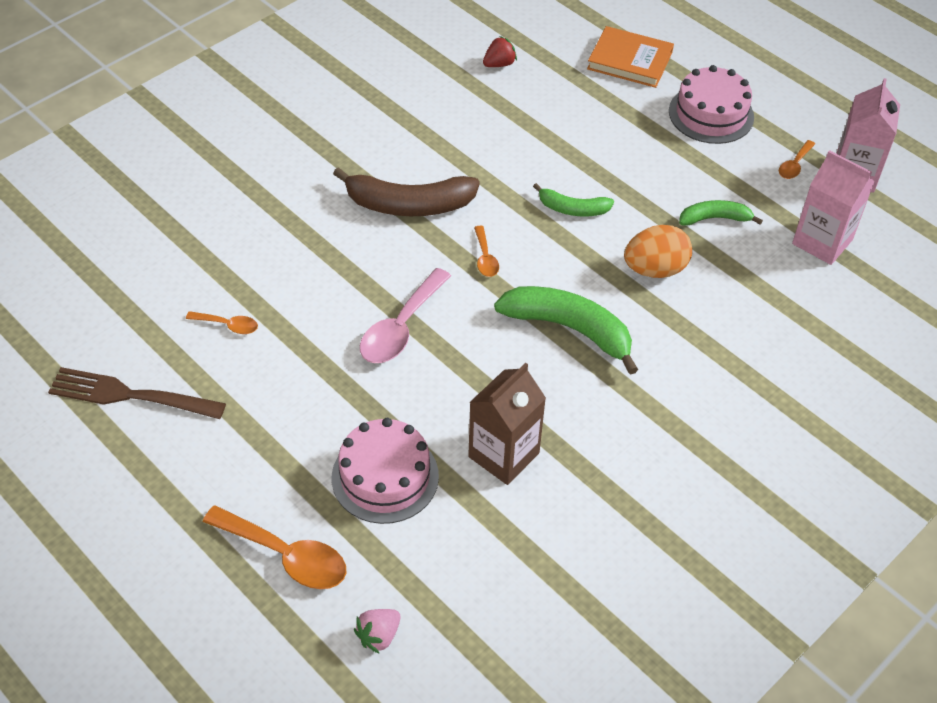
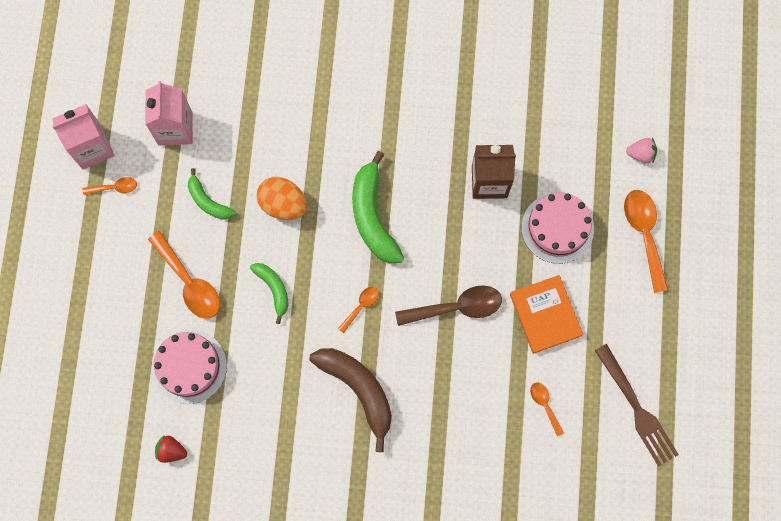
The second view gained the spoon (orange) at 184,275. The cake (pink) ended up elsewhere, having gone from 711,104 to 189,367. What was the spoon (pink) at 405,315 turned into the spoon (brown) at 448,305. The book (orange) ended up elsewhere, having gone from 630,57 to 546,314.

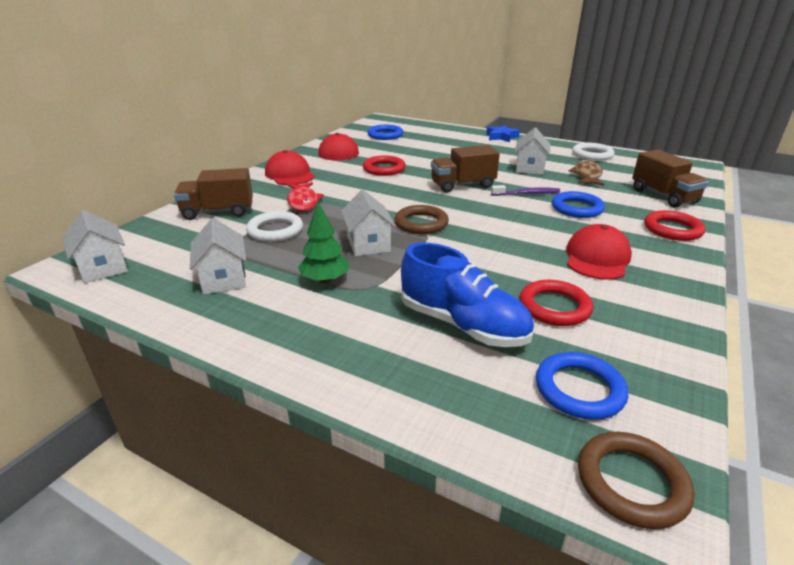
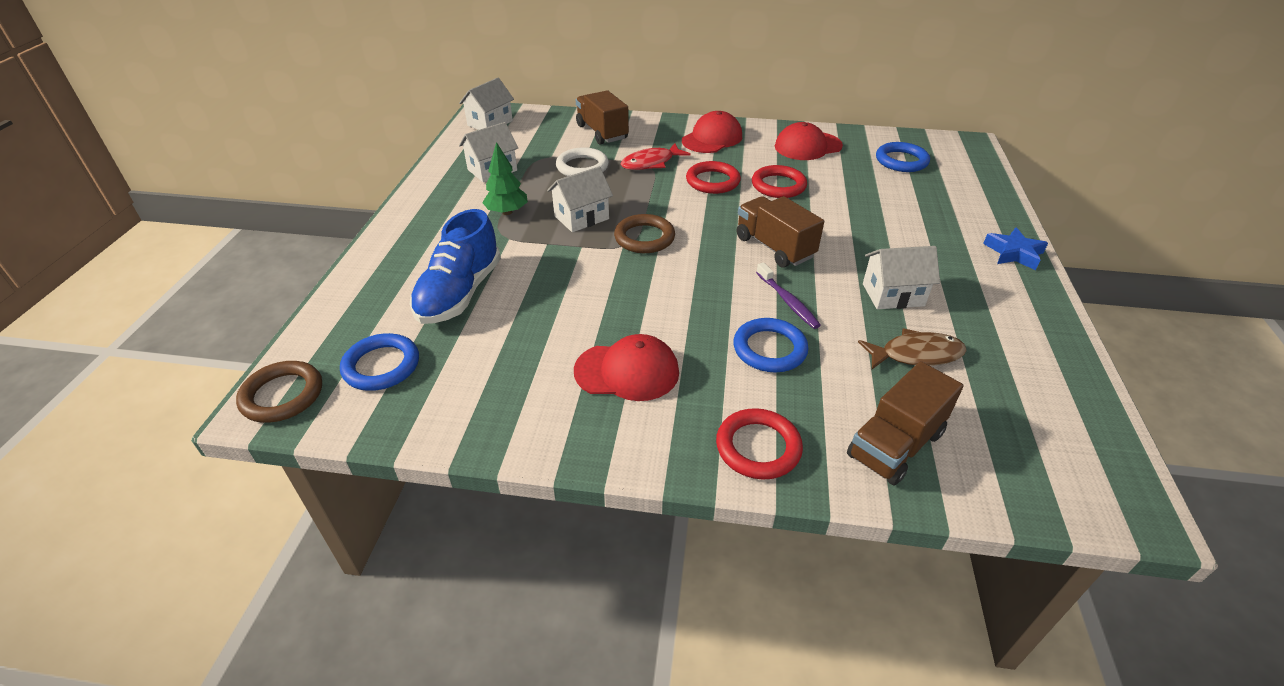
The ring (red) ended up elsewhere, having gone from 556,303 to 713,177. The second view lost the ring (white) at 593,152.

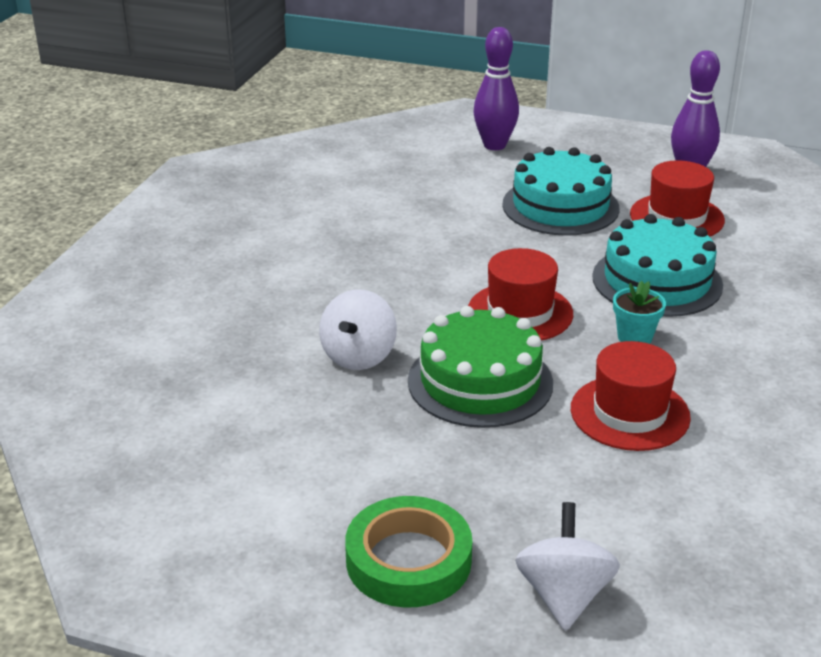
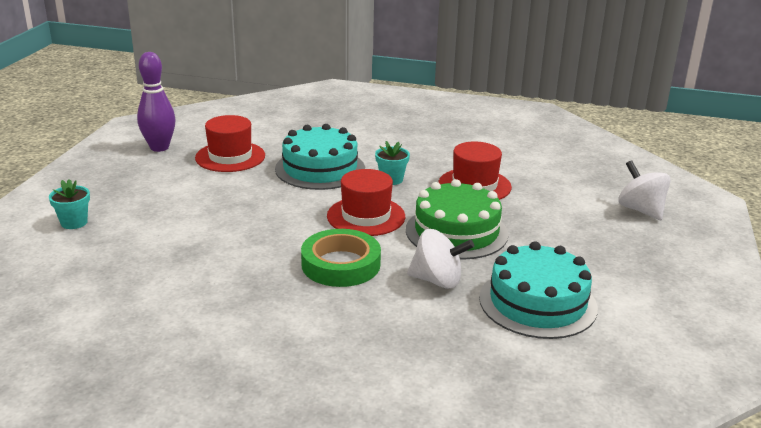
Where the bowling pin (purple) stood at 496,88, the flower pot (turquoise) came to stand at 69,204. The tape (green) ended up elsewhere, having gone from 408,552 to 341,258. The cake (turquoise) ended up elsewhere, having gone from 561,191 to 538,290. The spinning top (white) at 567,566 ended up facing another way, 60 degrees clockwise from before.

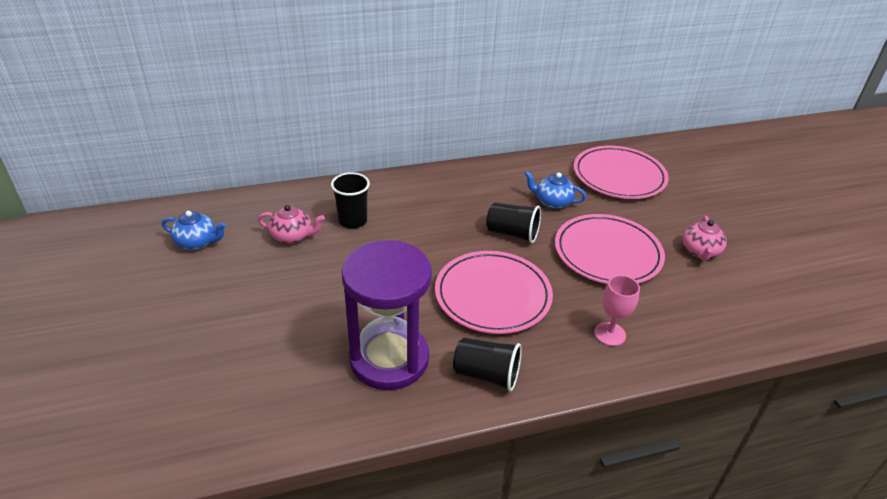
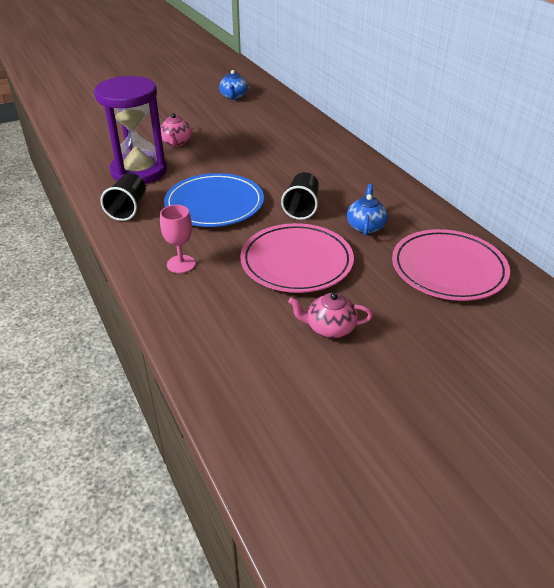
The teapot (pink) ended up elsewhere, having gone from 291,224 to 176,130. What was the plate (pink) at 494,292 turned into the plate (blue) at 214,200. The second view lost the cup (black) at 350,200.

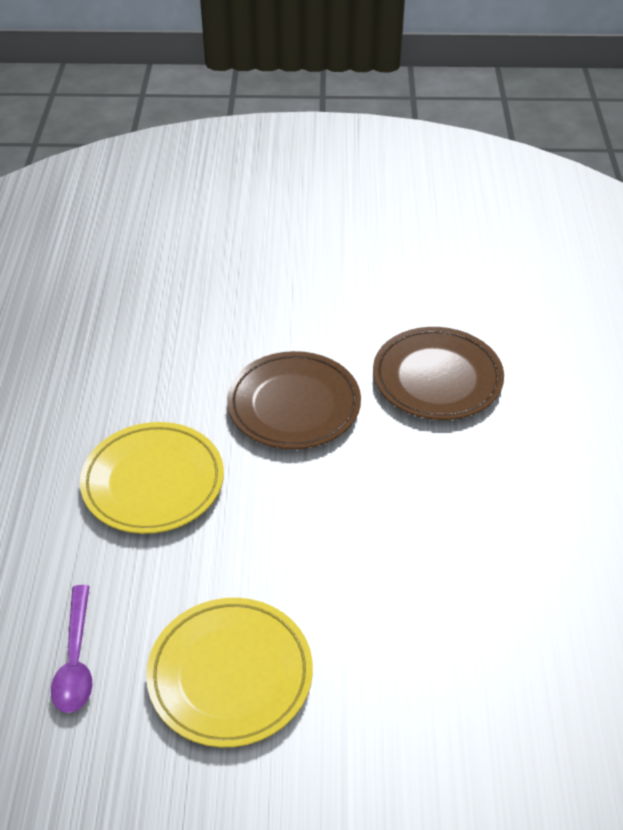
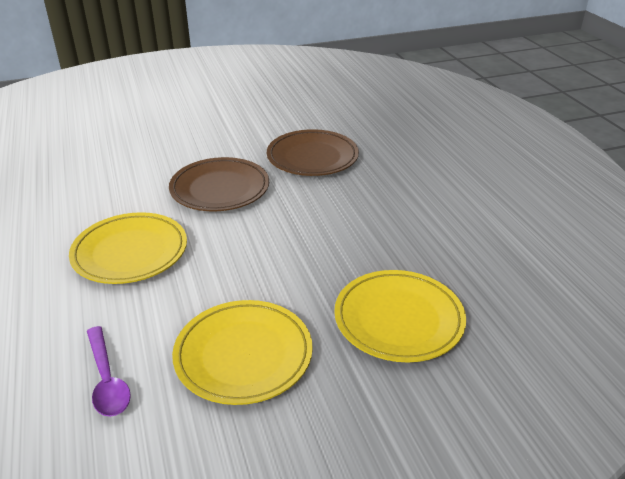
The second view gained the plate (yellow) at 400,316.

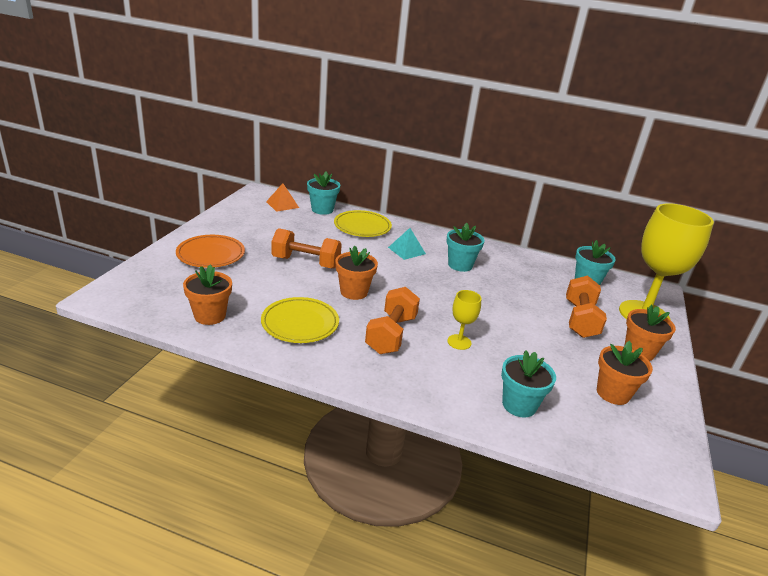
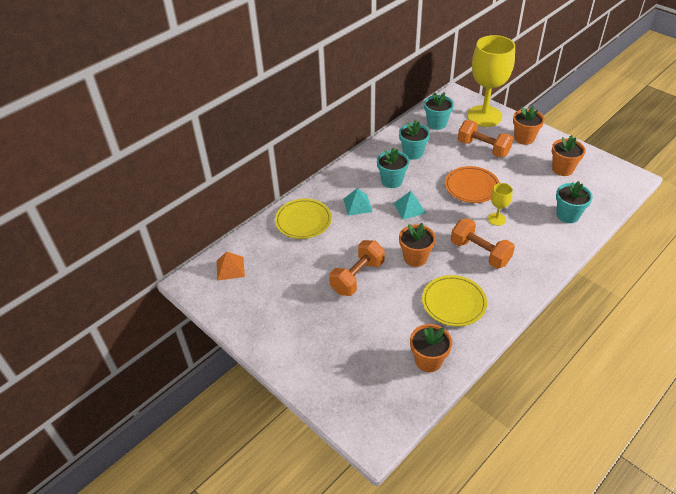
The second view gained the pyramid (turquoise) at 409,205. The flower pot (turquoise) ended up elsewhere, having gone from 323,193 to 414,140. The plate (orange) ended up elsewhere, having gone from 210,251 to 472,184.

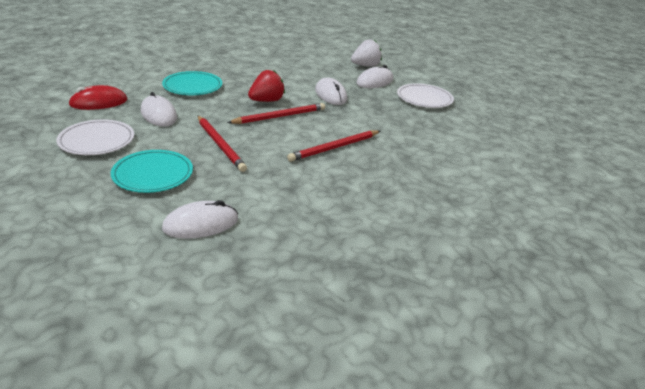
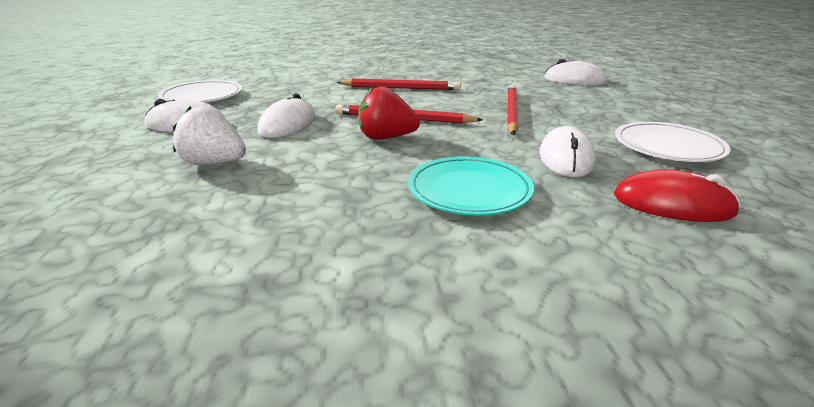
The strawberry (white) ended up elsewhere, having gone from 366,53 to 209,135. The second view lost the plate (turquoise) at 152,171.

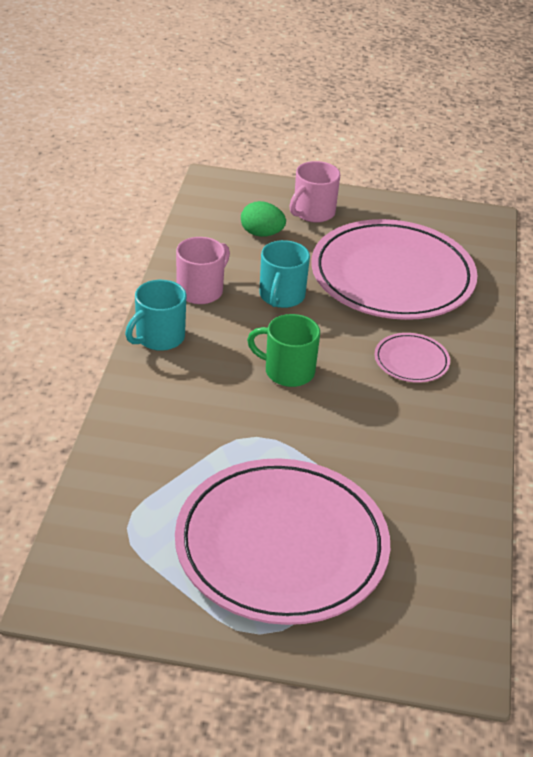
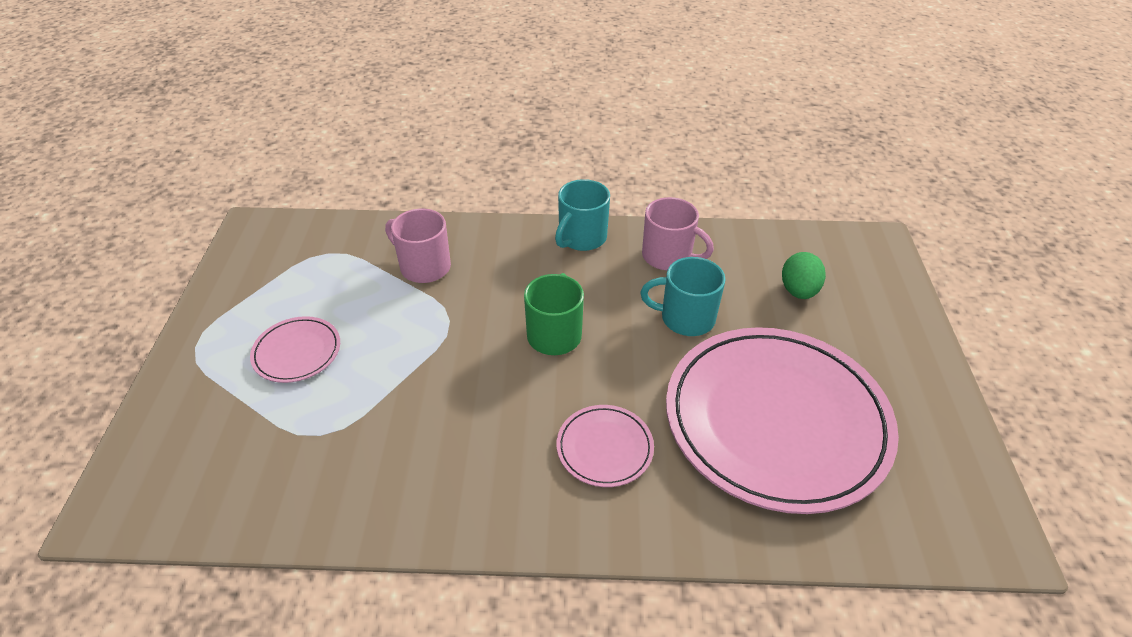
The size of the plate (pink) at 282,541 changed by a factor of 0.42. The mug (pink) ended up elsewhere, having gone from 315,192 to 418,246. The mug (turquoise) at 155,315 ended up facing another way, 90 degrees counterclockwise from before.

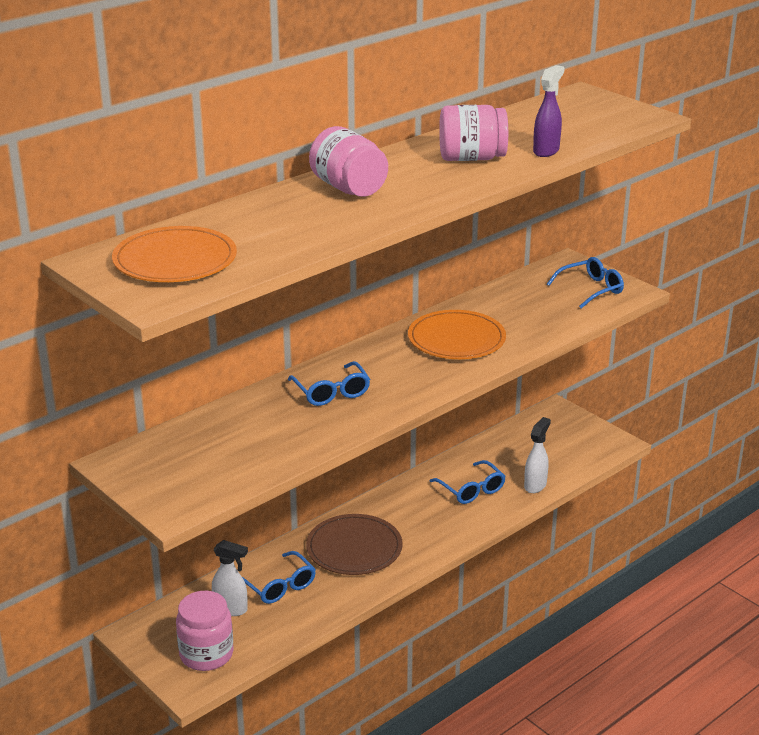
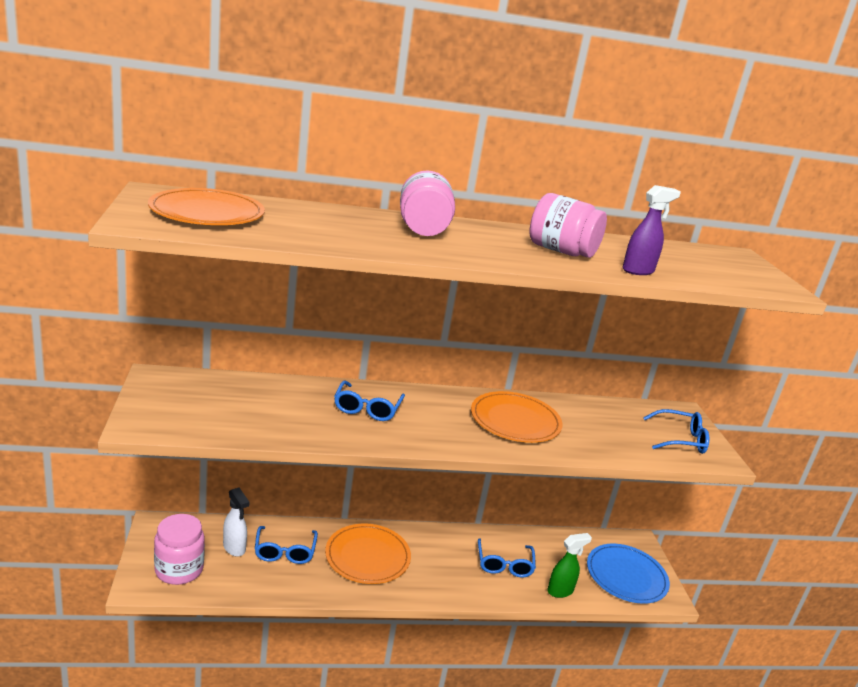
What was the plate (brown) at 354,544 turned into the plate (orange) at 368,553. What was the spray bottle (white) at 537,455 turned into the spray bottle (green) at 569,565. The second view gained the plate (blue) at 628,574.

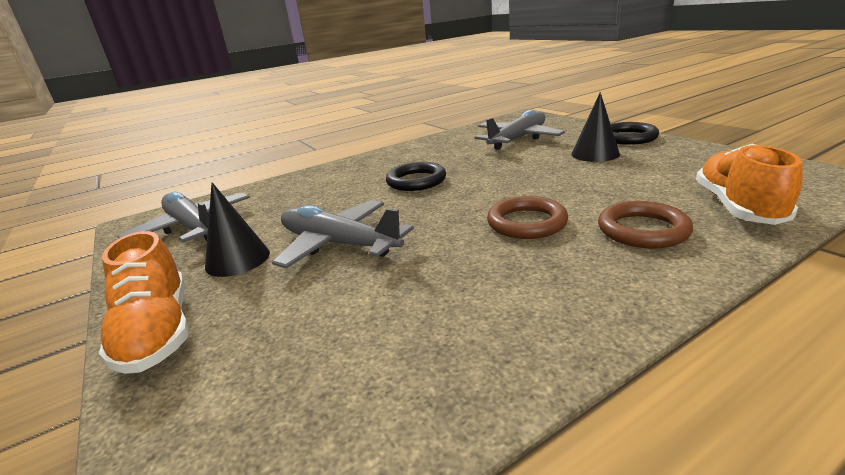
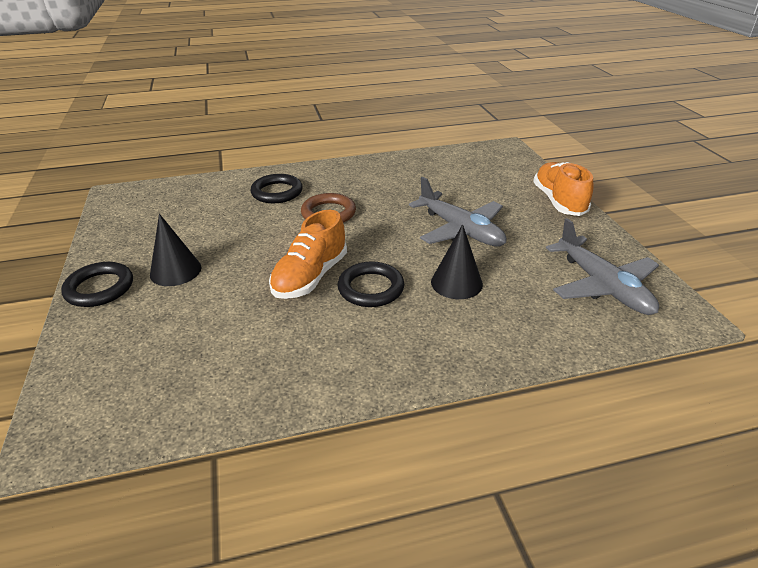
What was the ring (brown) at 645,224 turned into the ring (black) at 276,188. The shoe (orange) ended up elsewhere, having gone from 749,184 to 308,254. The cone (black) ended up elsewhere, having gone from 237,229 to 457,261. The second view lost the plane (grey) at 519,130.

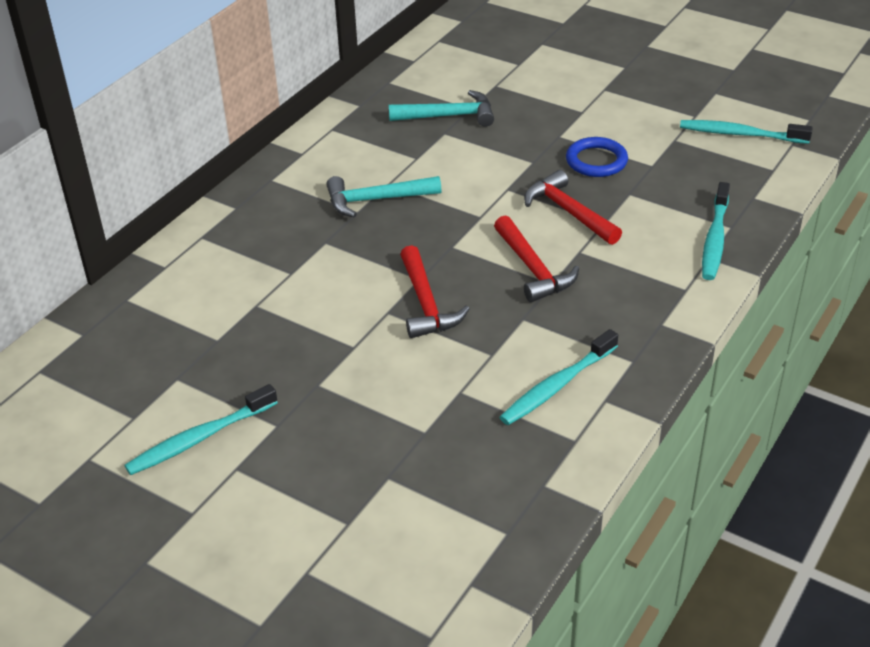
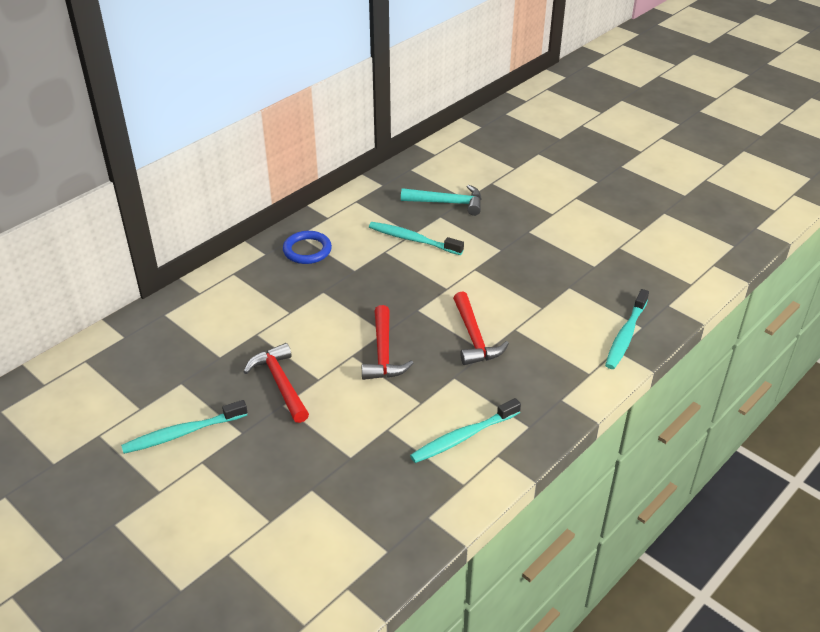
The hammer (red) ended up elsewhere, having gone from 573,207 to 276,383. The ring (blue) ended up elsewhere, having gone from 597,157 to 307,247. The toothbrush (turquoise) ended up elsewhere, having gone from 746,132 to 416,238. The second view lost the hammer (turquoise) at 383,197.

